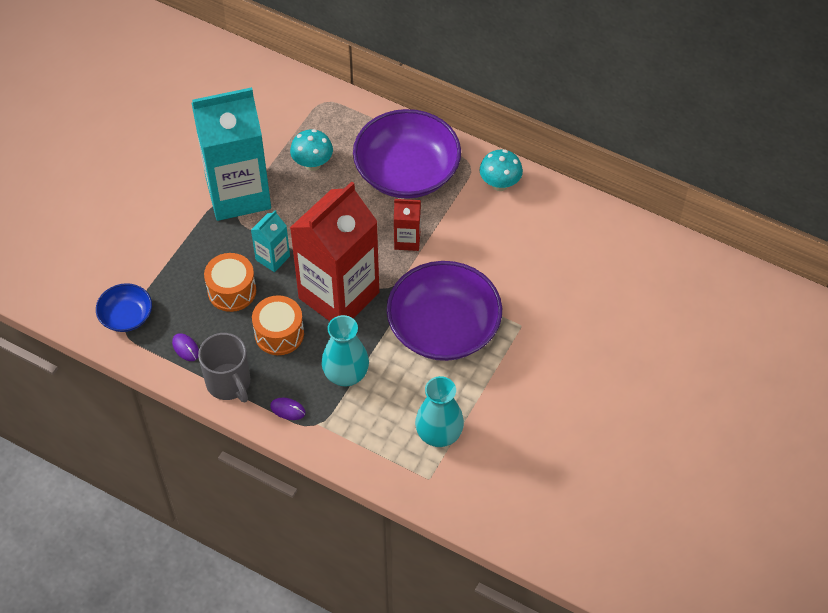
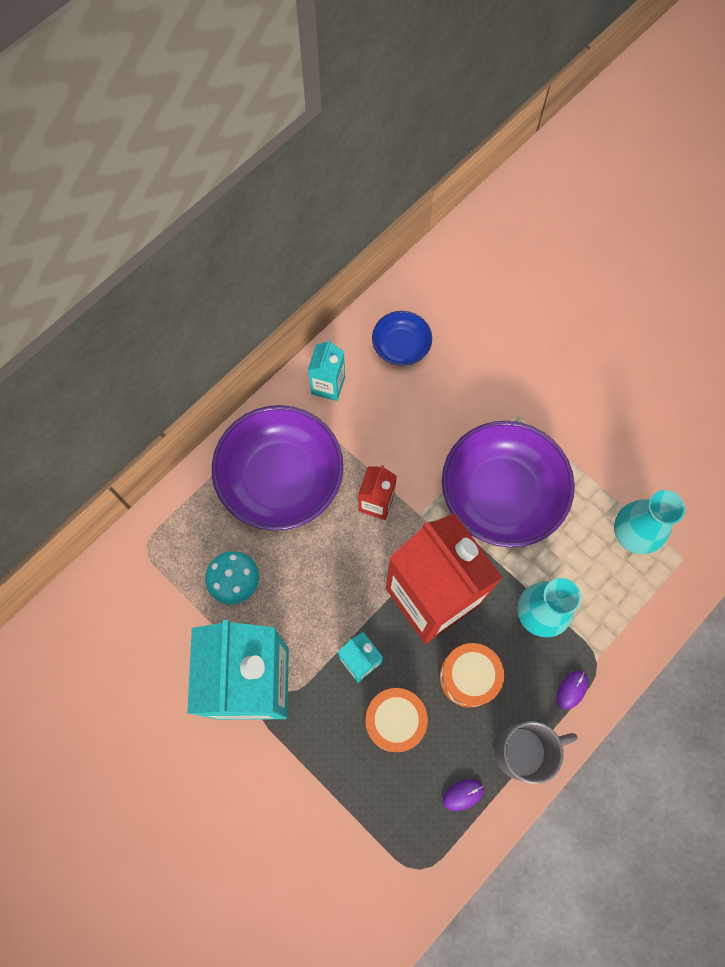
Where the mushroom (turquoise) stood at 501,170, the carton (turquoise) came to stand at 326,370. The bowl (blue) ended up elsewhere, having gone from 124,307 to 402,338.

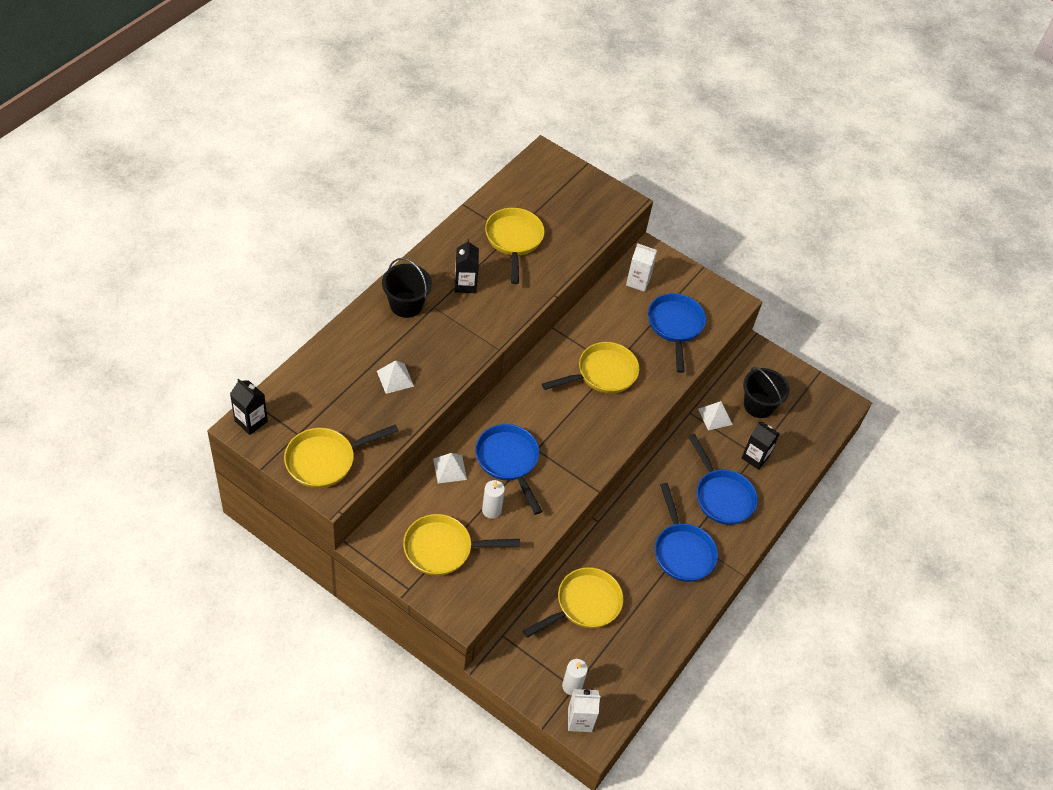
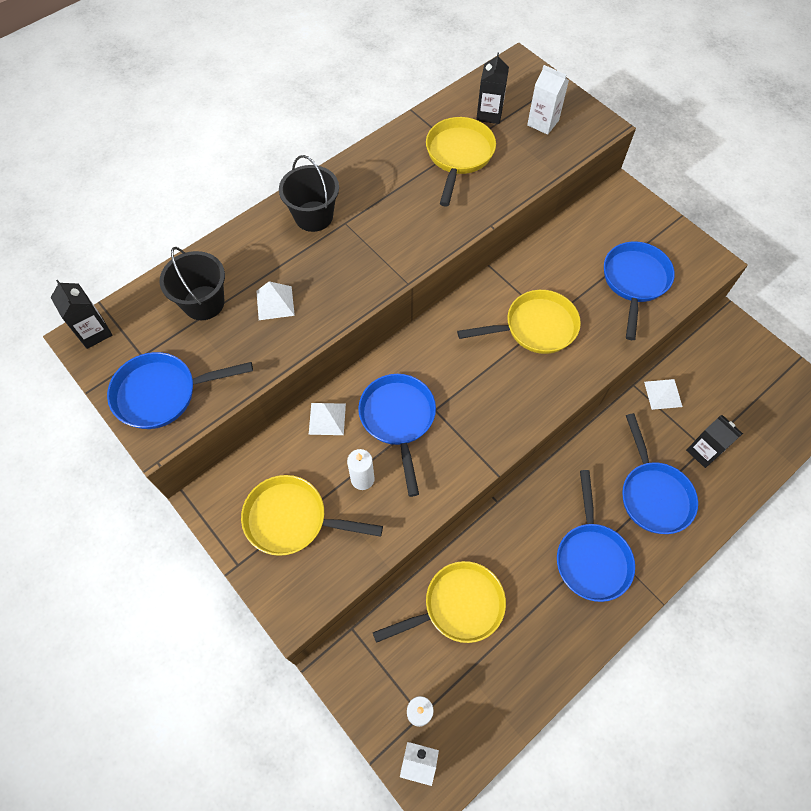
What was the pan (yellow) at 341,456 turned into the pan (blue) at 180,390. The bucket (black) ended up elsewhere, having gone from 766,392 to 192,283. The carton (black) ended up elsewhere, having gone from 467,266 to 492,88. The carton (white) ended up elsewhere, having gone from 642,267 to 548,100.

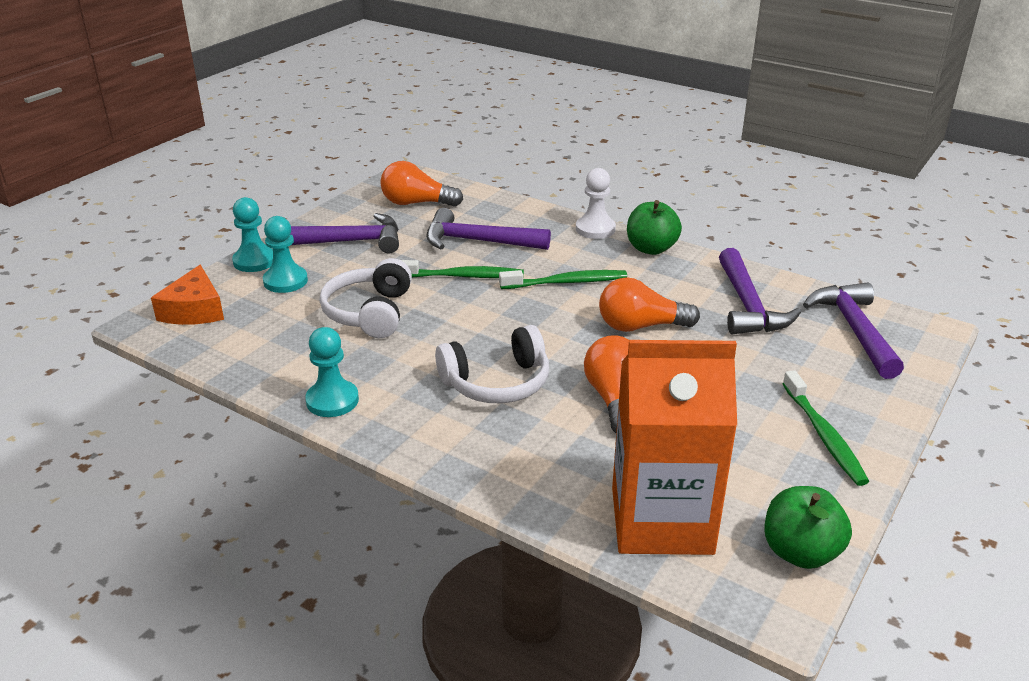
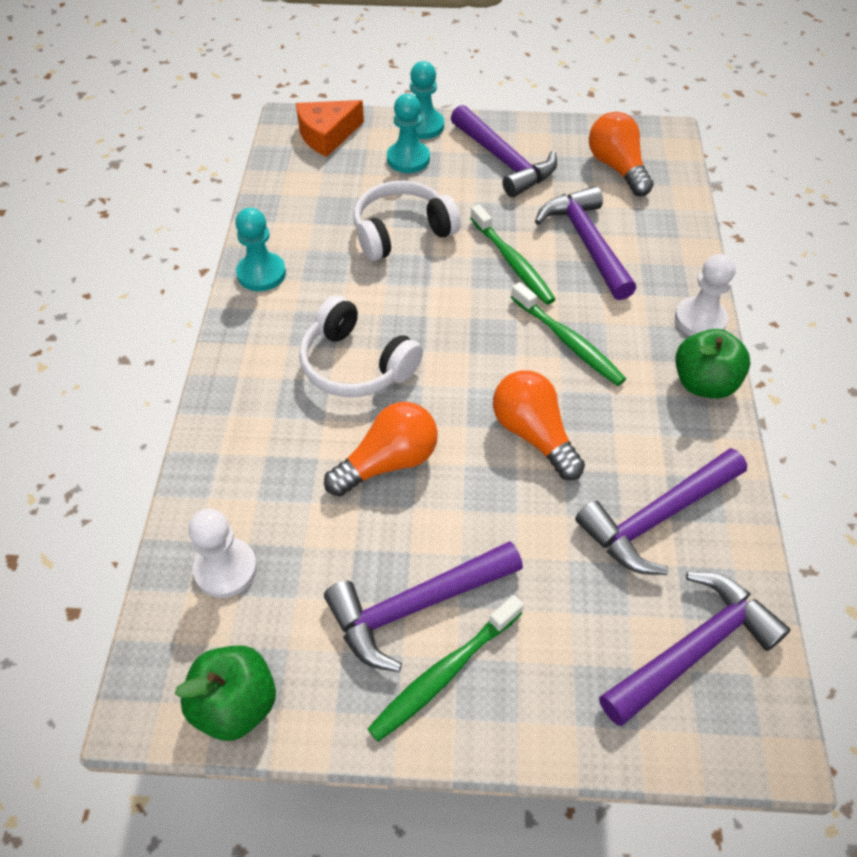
Where the carton (orange) stood at 674,447, the pawn (white) came to stand at 222,553. The second view gained the hammer (purple) at 423,606.

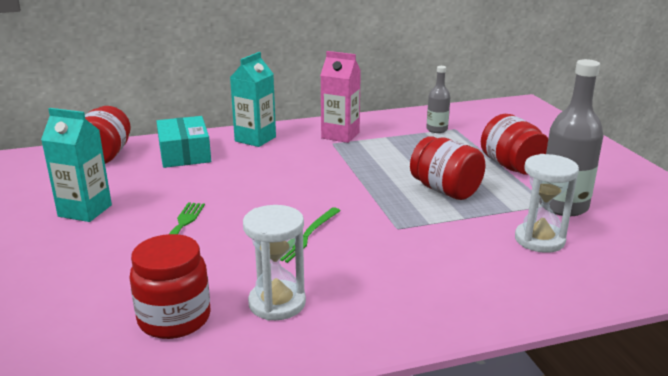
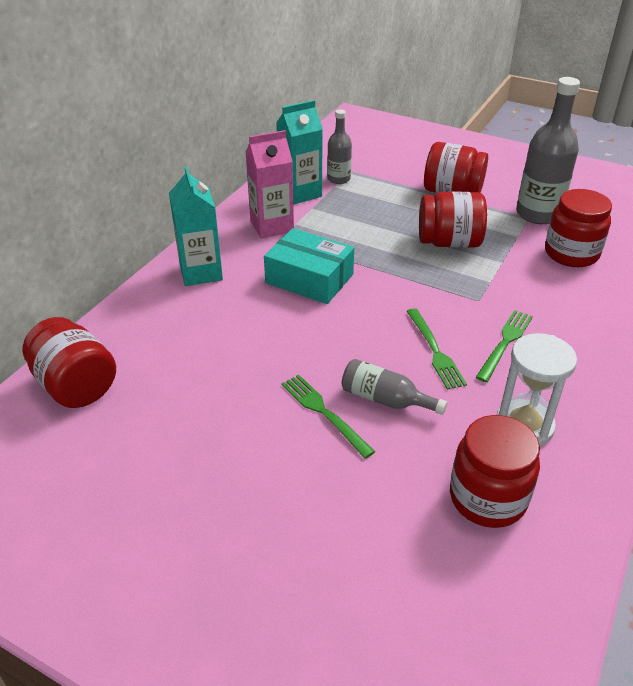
The box (turquoise) ended up elsewhere, having gone from 183,142 to 309,266. The carton (turquoise) ended up elsewhere, having gone from 76,165 to 299,152. The second view gained the bottle (grey) at 394,387. The second view gained the fork (green) at 504,346. Where the hourglass (white) stood at 547,203, the jar (red) came to stand at 578,228.

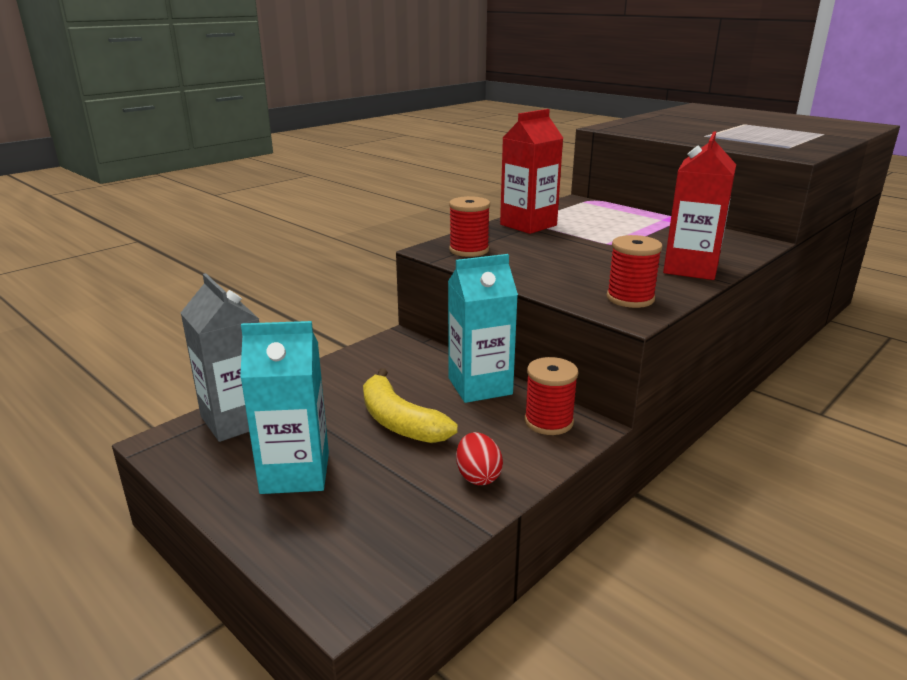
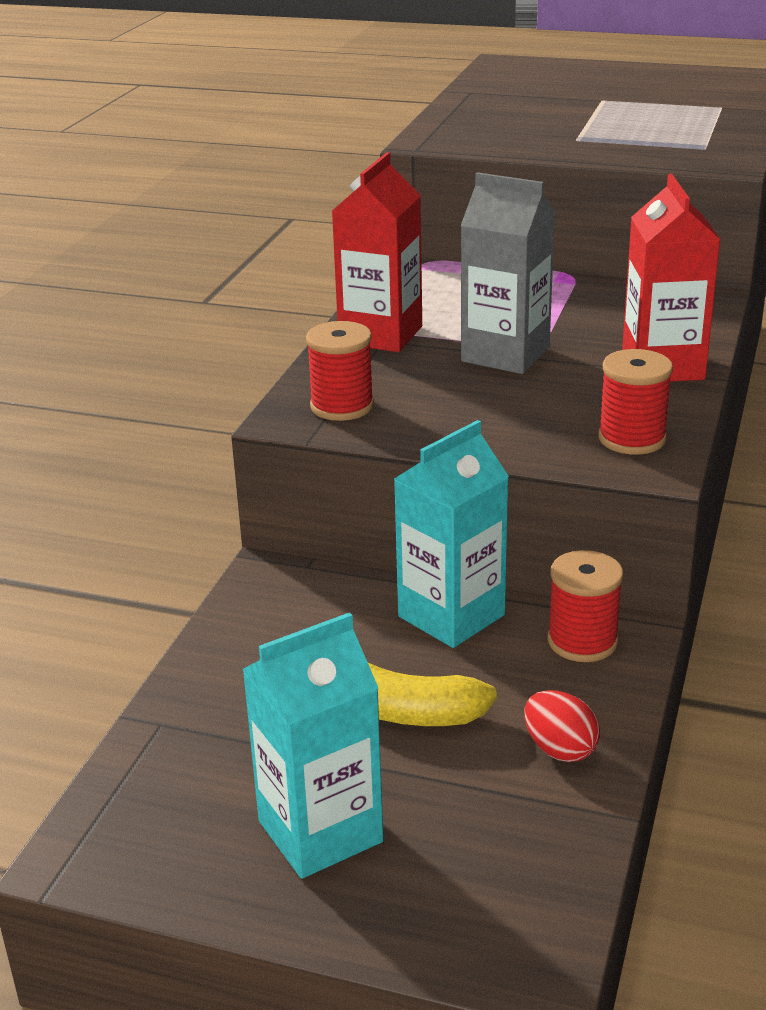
The carton (grey) ended up elsewhere, having gone from 220,357 to 508,273.

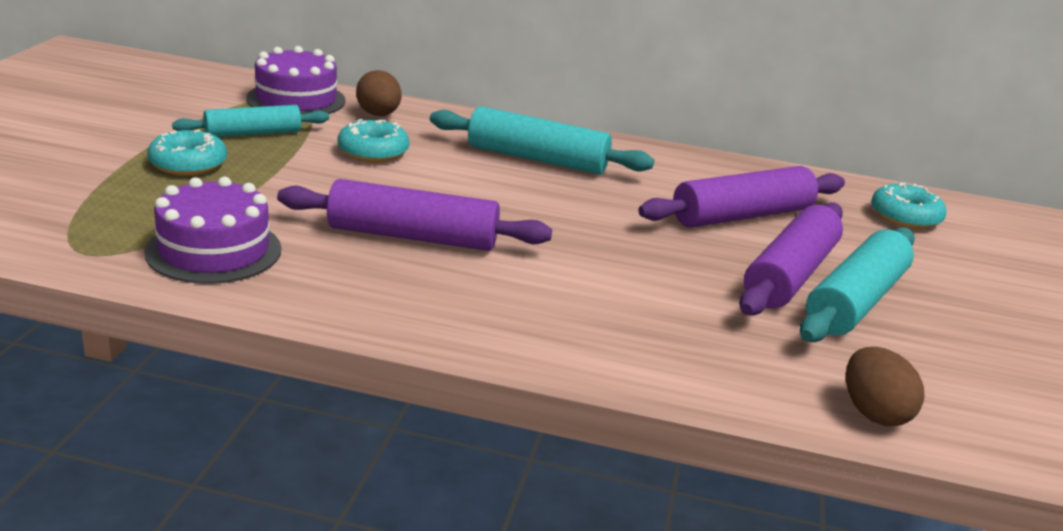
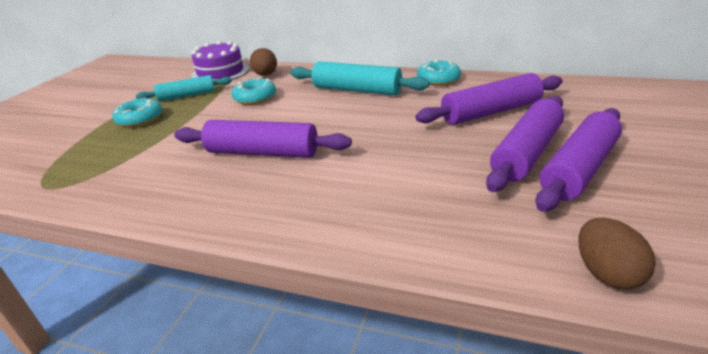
The donut (turquoise) ended up elsewhere, having gone from 909,206 to 439,72. What was the rolling pin (turquoise) at 857,284 turned into the rolling pin (purple) at 579,160. The second view lost the cake (purple) at 212,230.

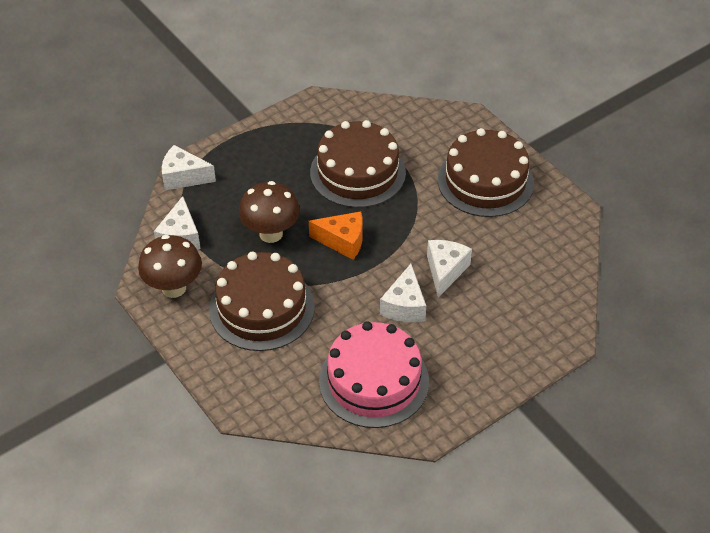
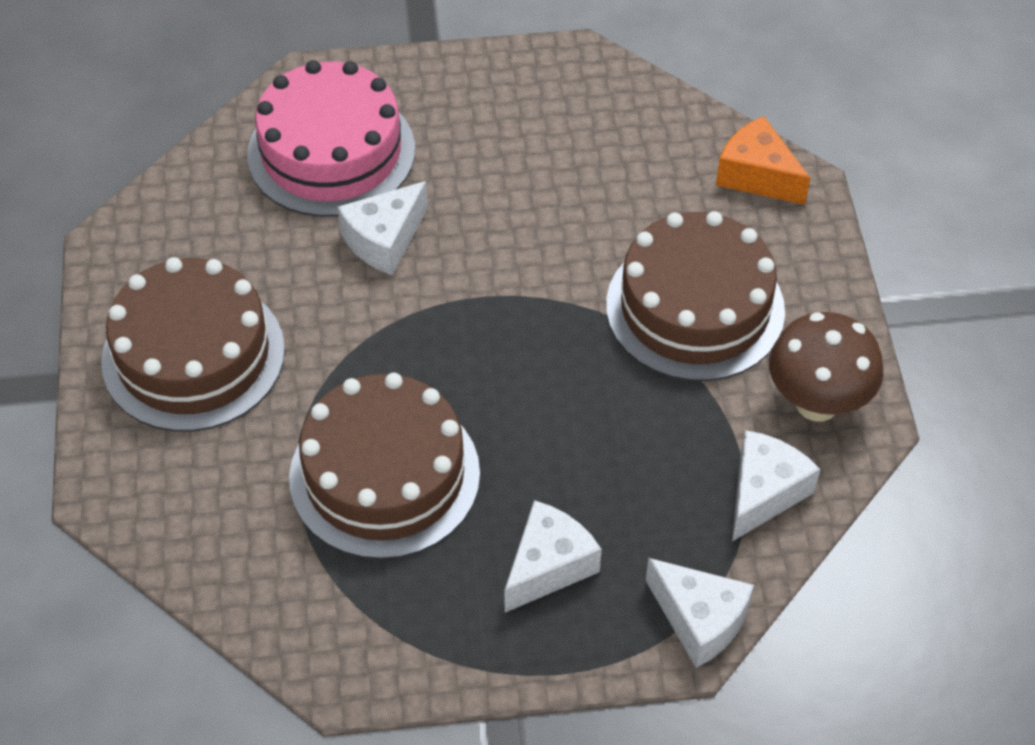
The cake (pink) ended up elsewhere, having gone from 374,374 to 331,138. The cheese (white) ended up elsewhere, having gone from 403,293 to 553,556. The cheese (orange) ended up elsewhere, having gone from 336,235 to 763,160. The second view lost the mushroom (brown) at 269,212.

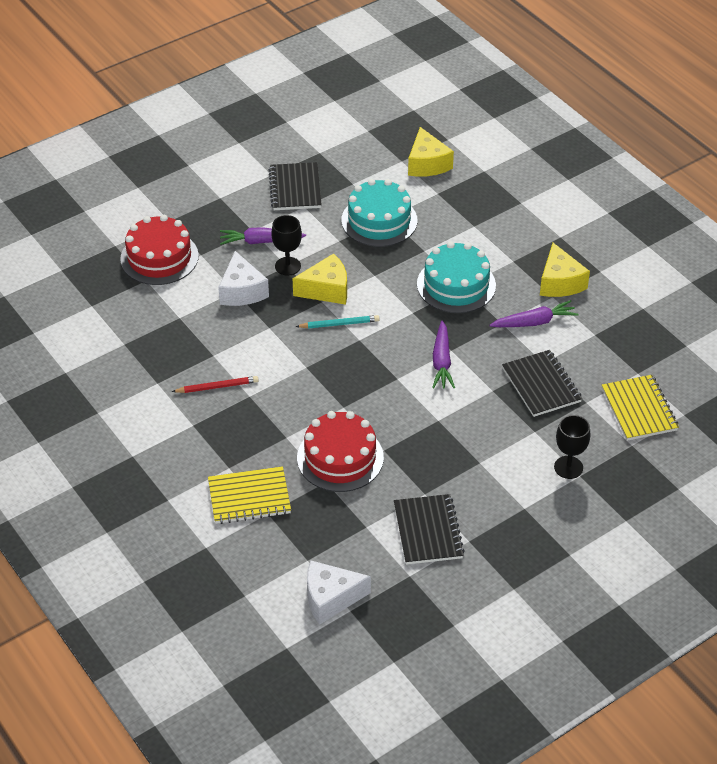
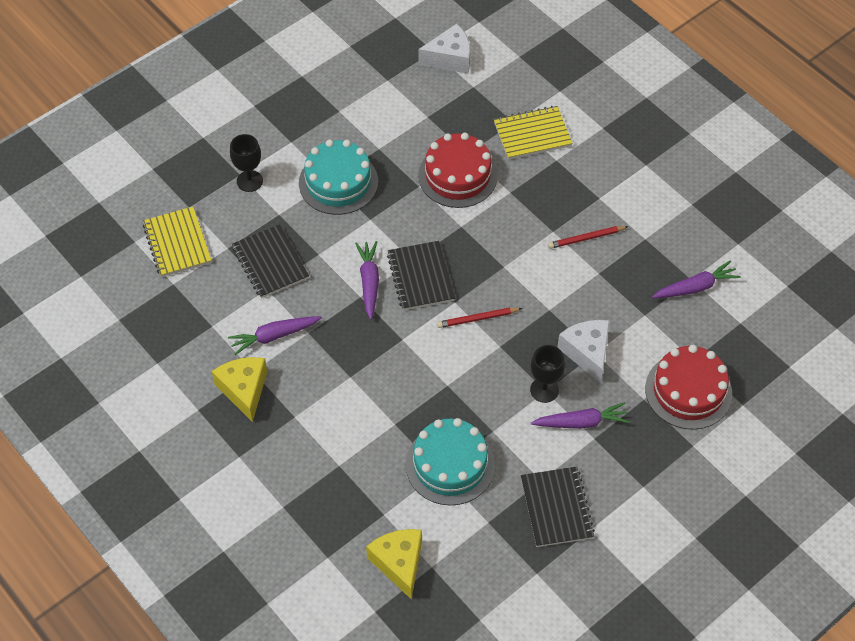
The cake (turquoise) ended up elsewhere, having gone from 456,277 to 338,177. The notebook (black) ended up elsewhere, having gone from 429,529 to 421,275. What was the pencil (turquoise) at 337,322 turned into the pencil (red) at 480,318. The second view gained the carrot (purple) at 696,279. The second view lost the cheese (yellow) at 320,279.

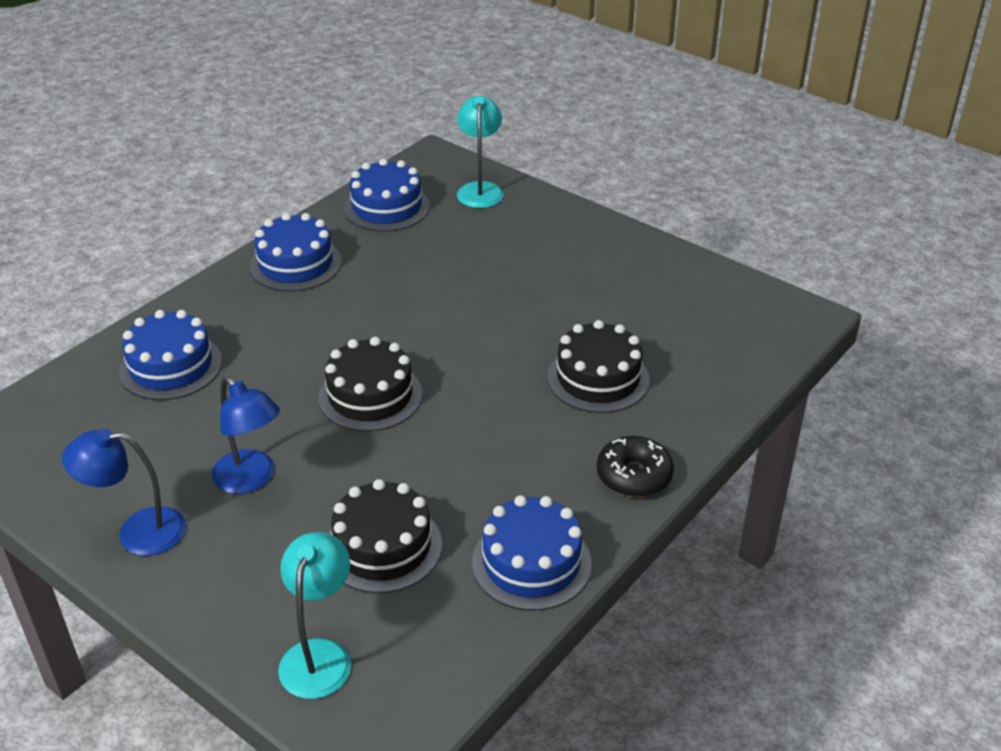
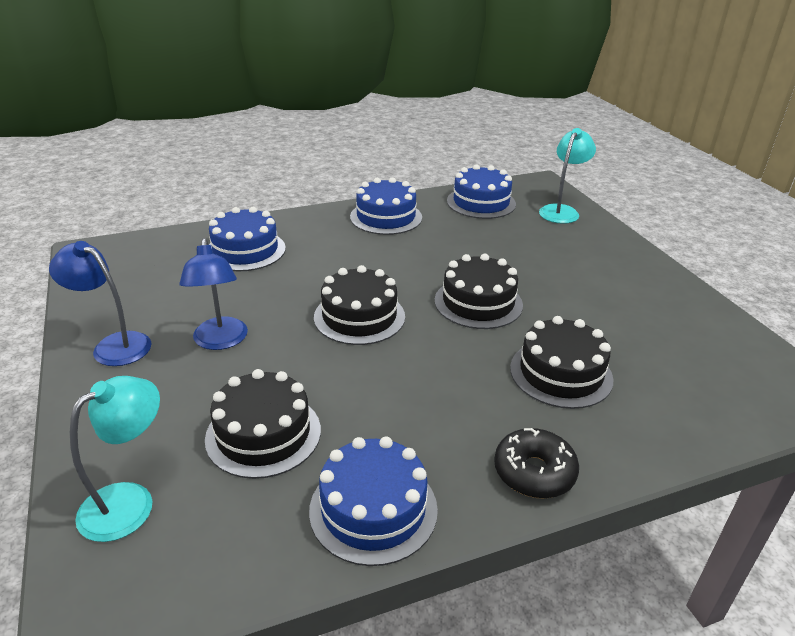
The second view gained the cake (black) at 478,291.

